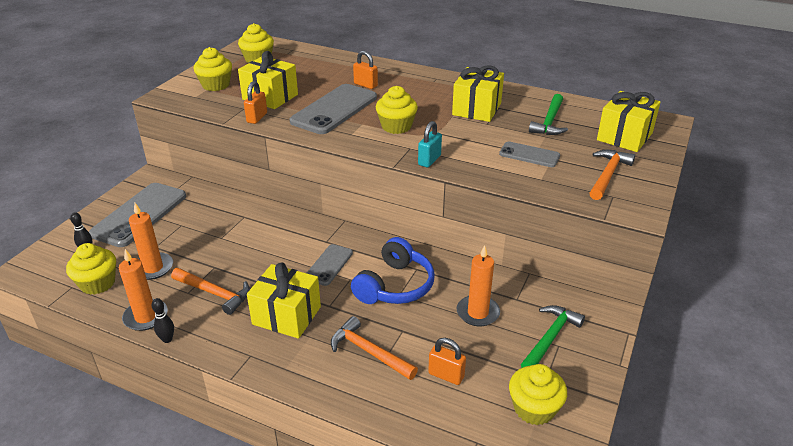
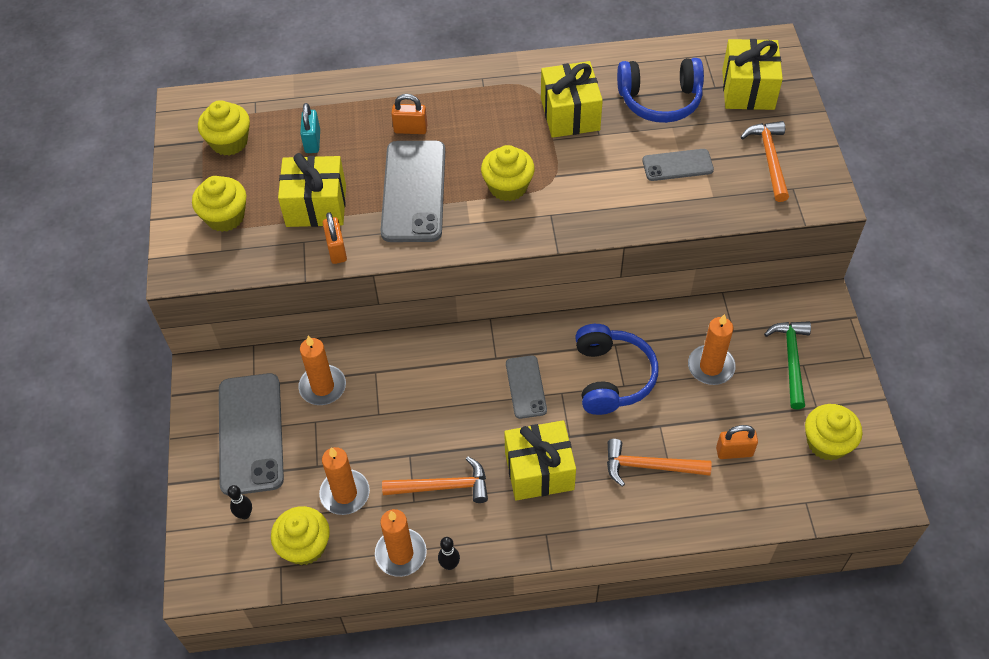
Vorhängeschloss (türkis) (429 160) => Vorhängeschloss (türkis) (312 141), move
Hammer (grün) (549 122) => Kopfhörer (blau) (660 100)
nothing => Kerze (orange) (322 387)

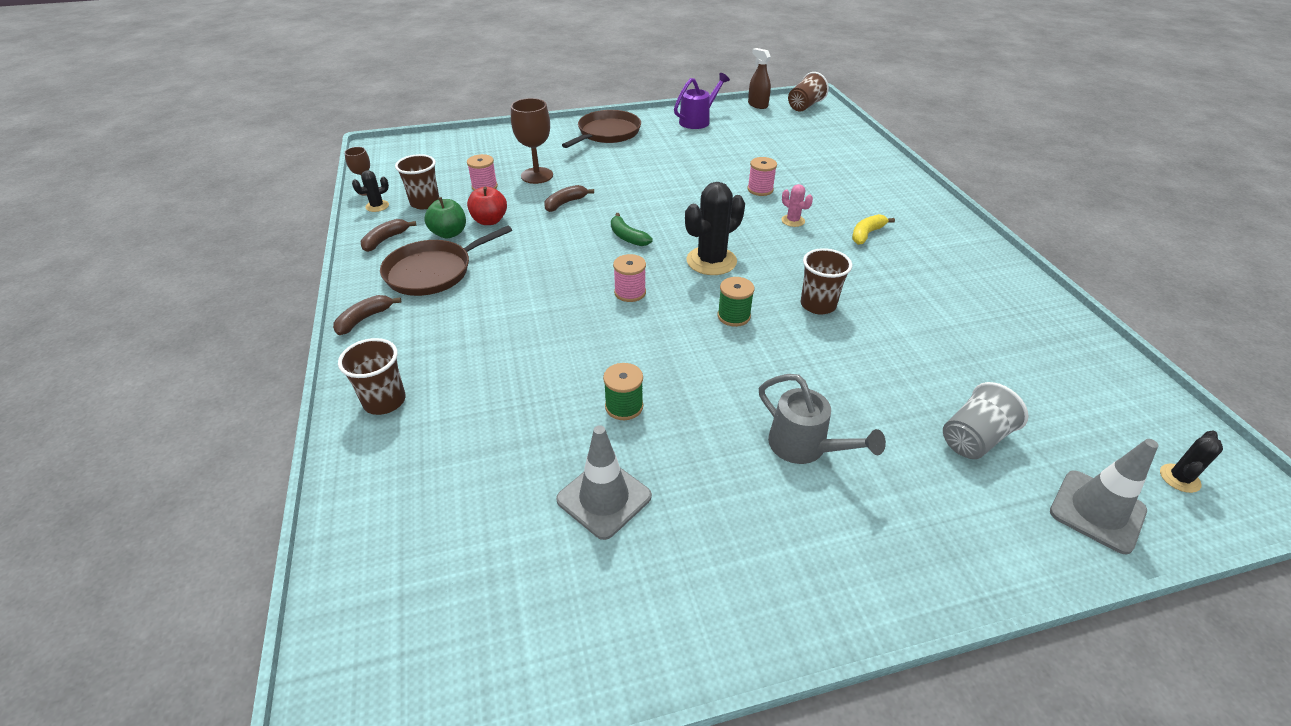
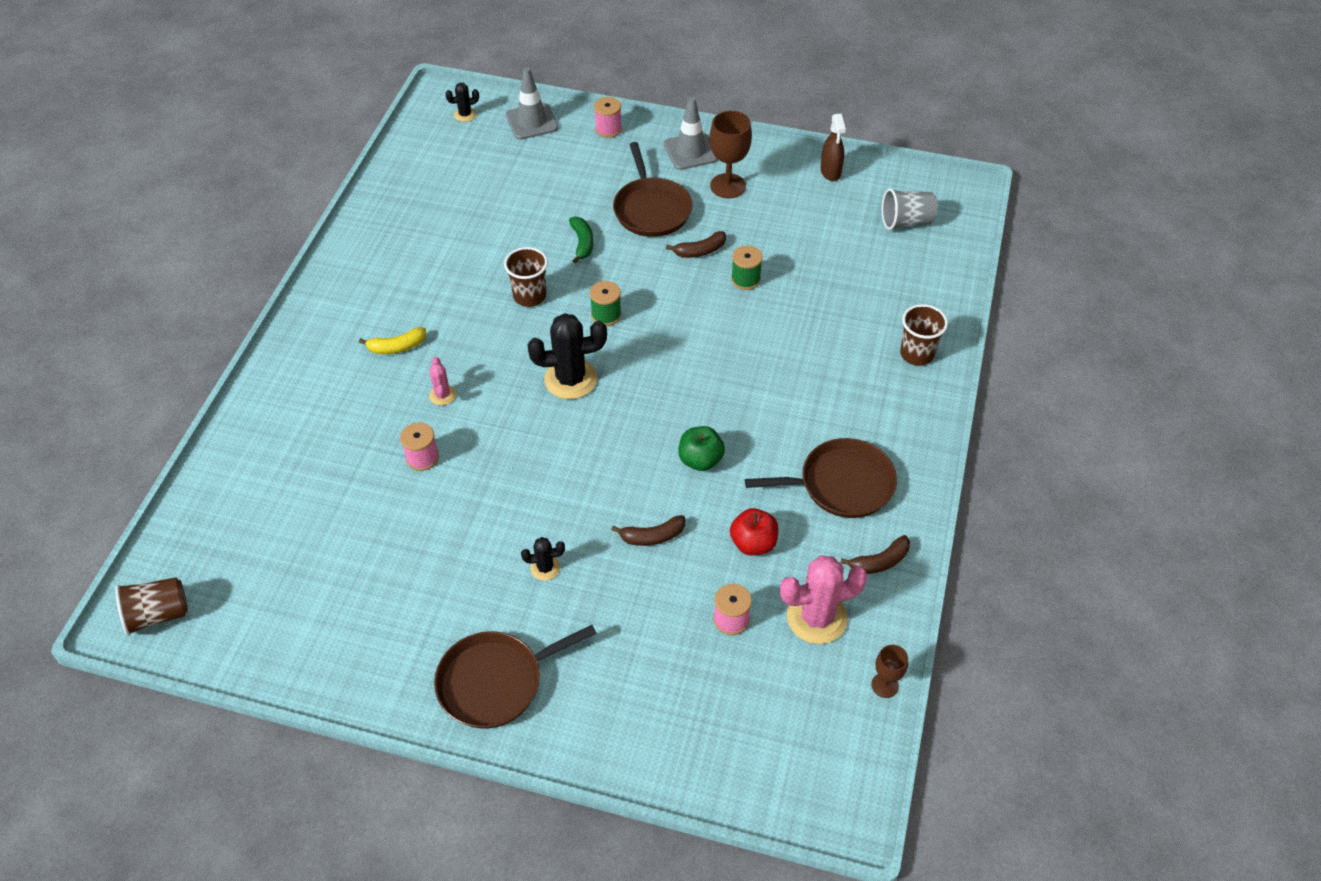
Banane (braun) (364 319) => Banane (braun) (700 251), move
Kaktus (schwarz) (377 206) => Kaktus (schwarz) (545 568), move
Becher (braun) (425 203) => Kaktus (rosa) (816 617)
Apfel (grün) (449 233) => Apfel (grün) (700 460), move
Kelch (braun) (537 175) => Kelch (braun) (727 186), move
Leitkegel (grau) (604 498) => Leitkegel (grau) (690 151), move
Banane (grün) (627 237) => Banane (grün) (582 243), move
Garnrolle (rosa) (630 292) => Garnrolle (rosa) (608 129), move
Gießkanne (lila) (698 120) => nothing
Sprühflasche (braun) (757 105) => Sprühflasche (braun) (830 172), move
Gießkanne (grau) (804 447) => Pfanne (braun) (651 209)
Becher (grau) (973 439) => Becher (grau) (906 222), move

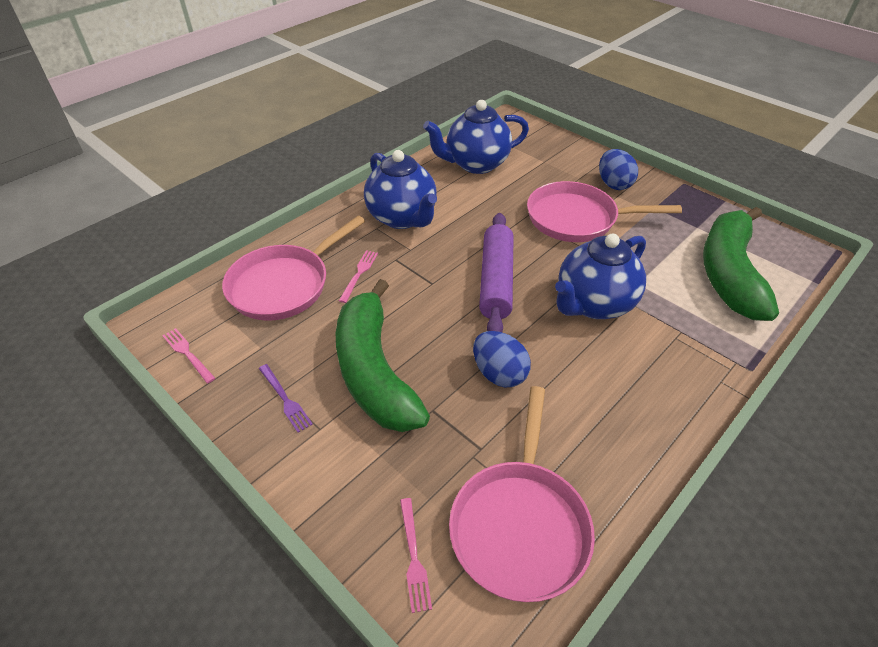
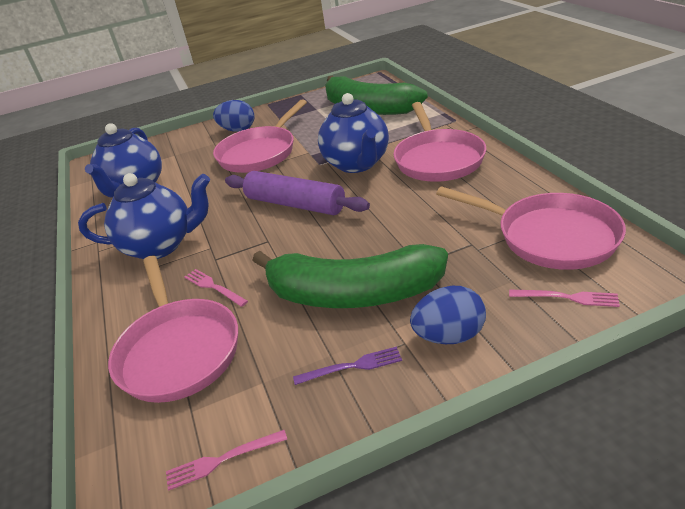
Ei (blau) (499 373) => Ei (blau) (449 336), move
nothing => Pfanne (rosa) (437 159)

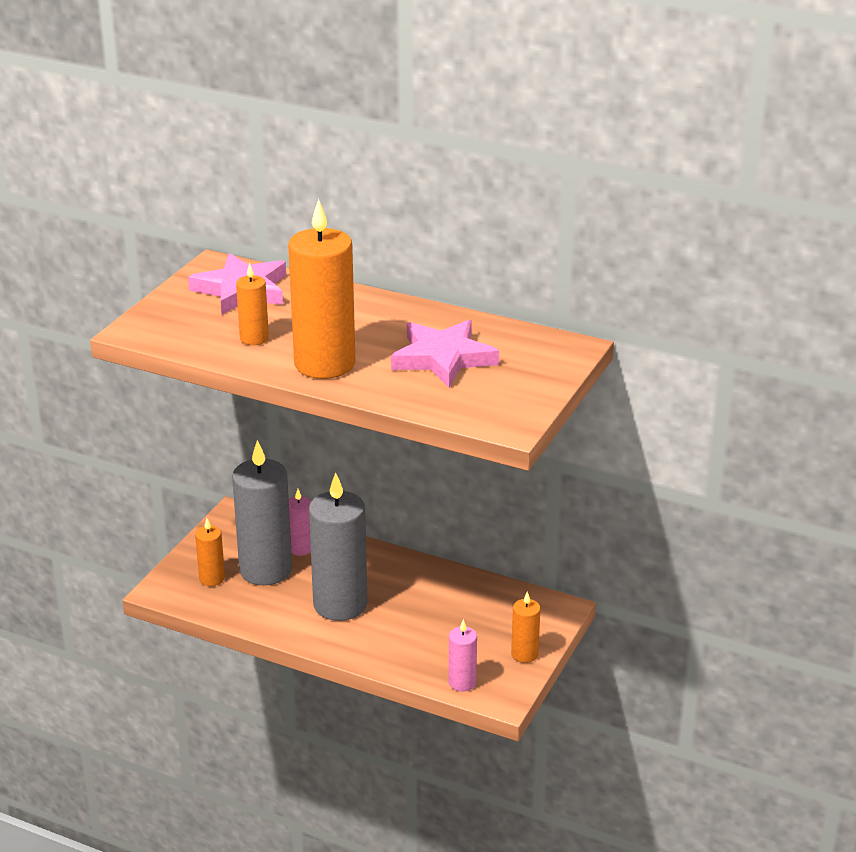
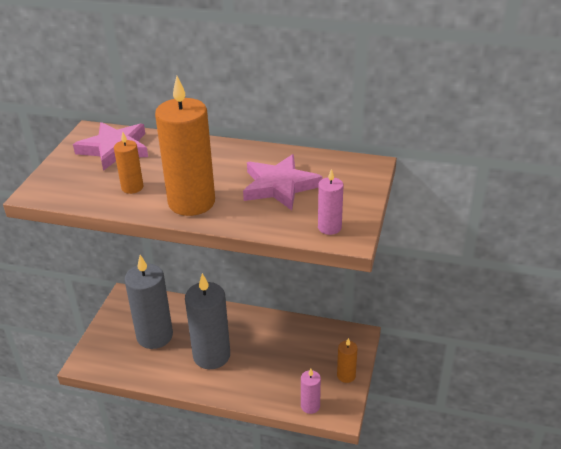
Kerze (orange) (212 578) => nothing
Kerze (rosa) (300 548) => Kerze (rosa) (329 227), move

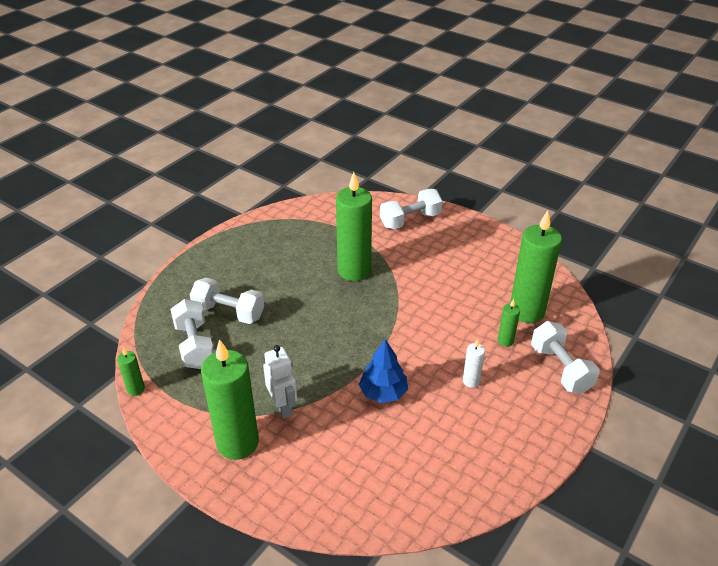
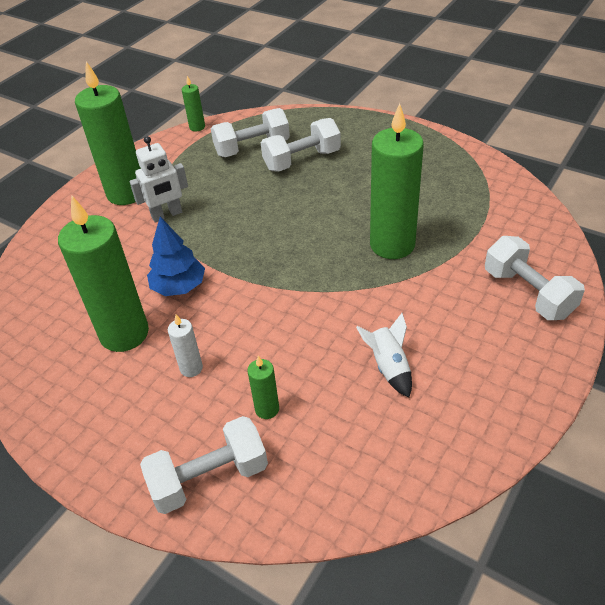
Hantel (weiß) (229 312) => Hantel (weiß) (302 160), 45 degrees clockwise
Kerze (grün) (527 311) => Kerze (grün) (124 334), move
nothing => Rakete (weiß) (389 367)

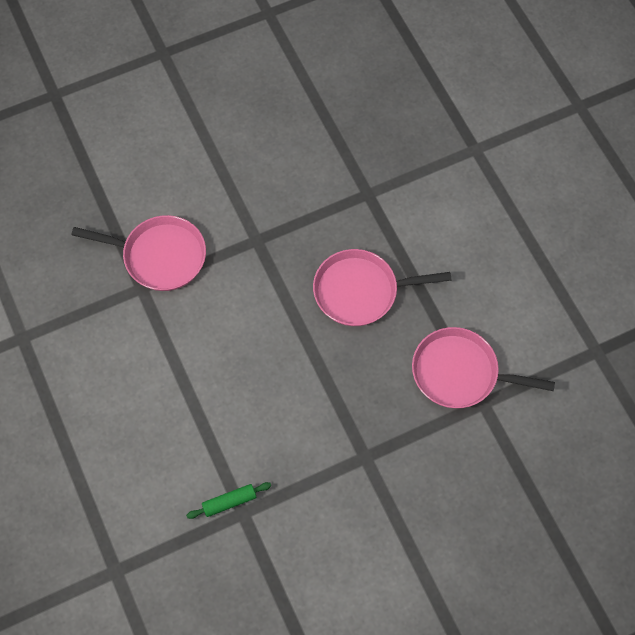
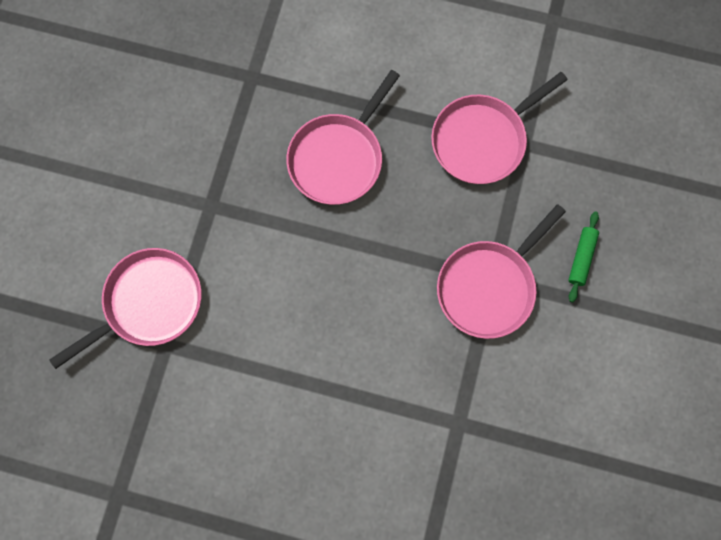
Nudelholz (grün) (229 502) => Nudelholz (grün) (581 258), move
nothing => Pfanne (rosa) (488 287)

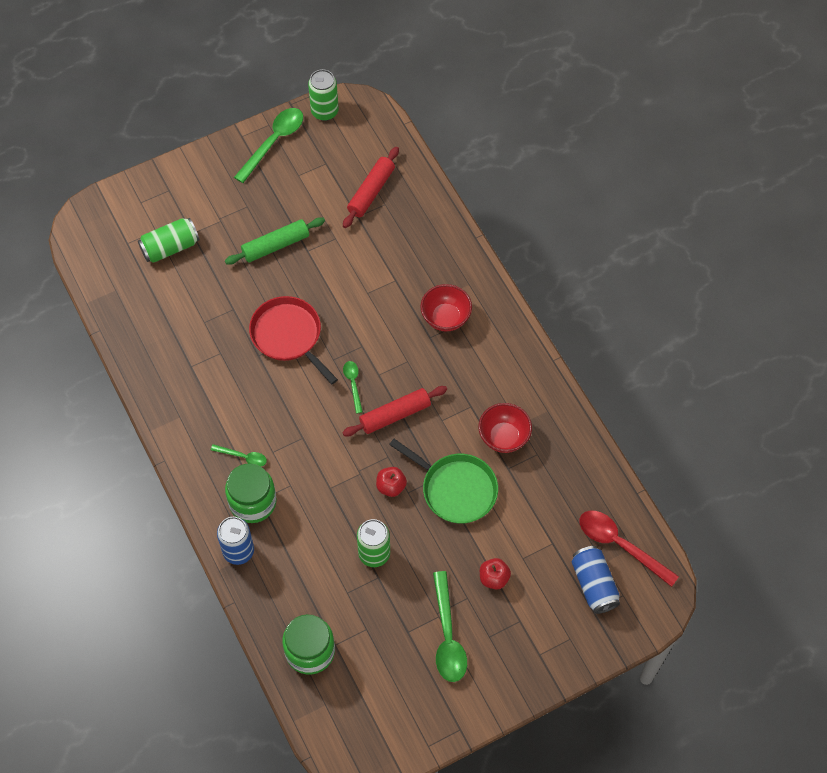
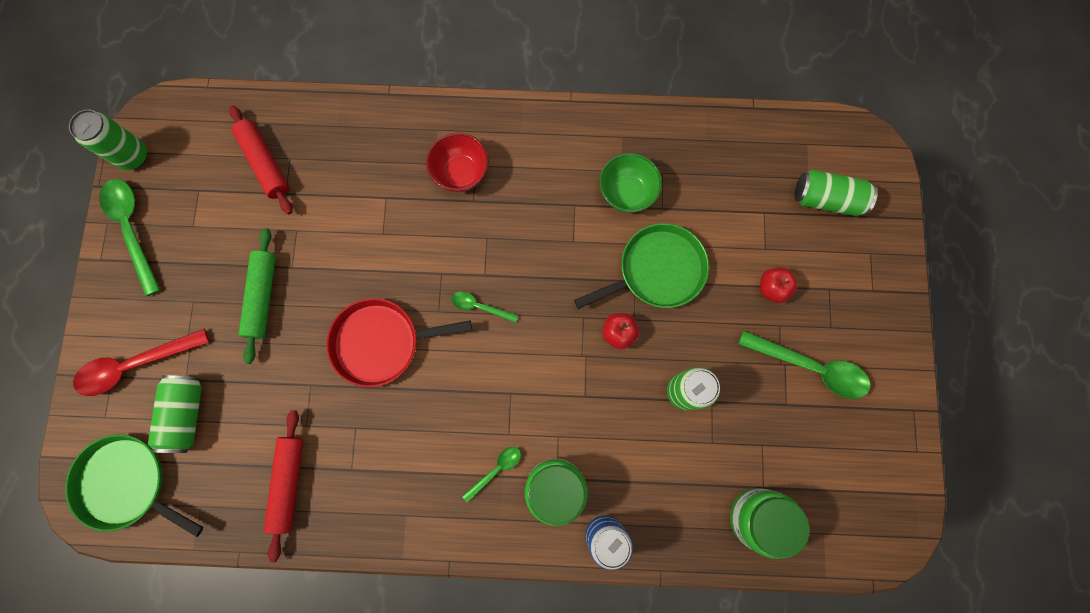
Nudelholz (rot) (395 415) => Nudelholz (rot) (288 483), move
Schüssel (rot) (504 437) => Schüssel (grün) (626 193)
Dose (blau) (594 584) => Dose (grün) (826 199)
Löffel (rot) (620 545) => Löffel (rot) (135 365), move
nothing => Pfanne (grün) (127 484)

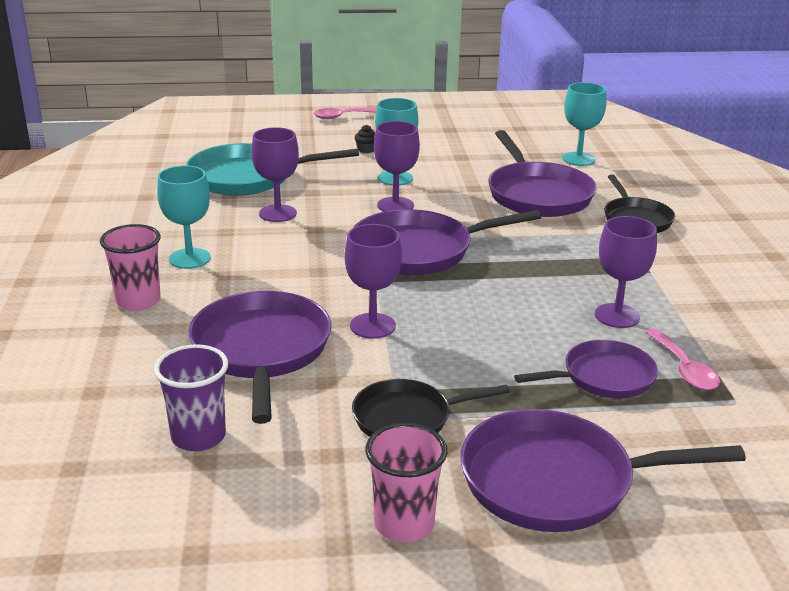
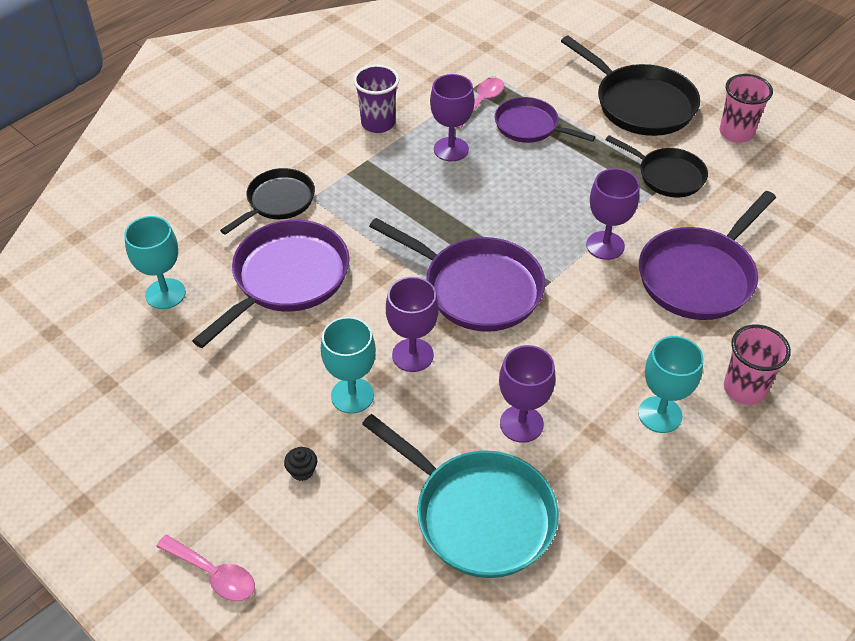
Becher (lila) (198 437) => Becher (lila) (378 123), move
Pfanne (lila) (556 481) => Pfanne (schwarz) (640 104)

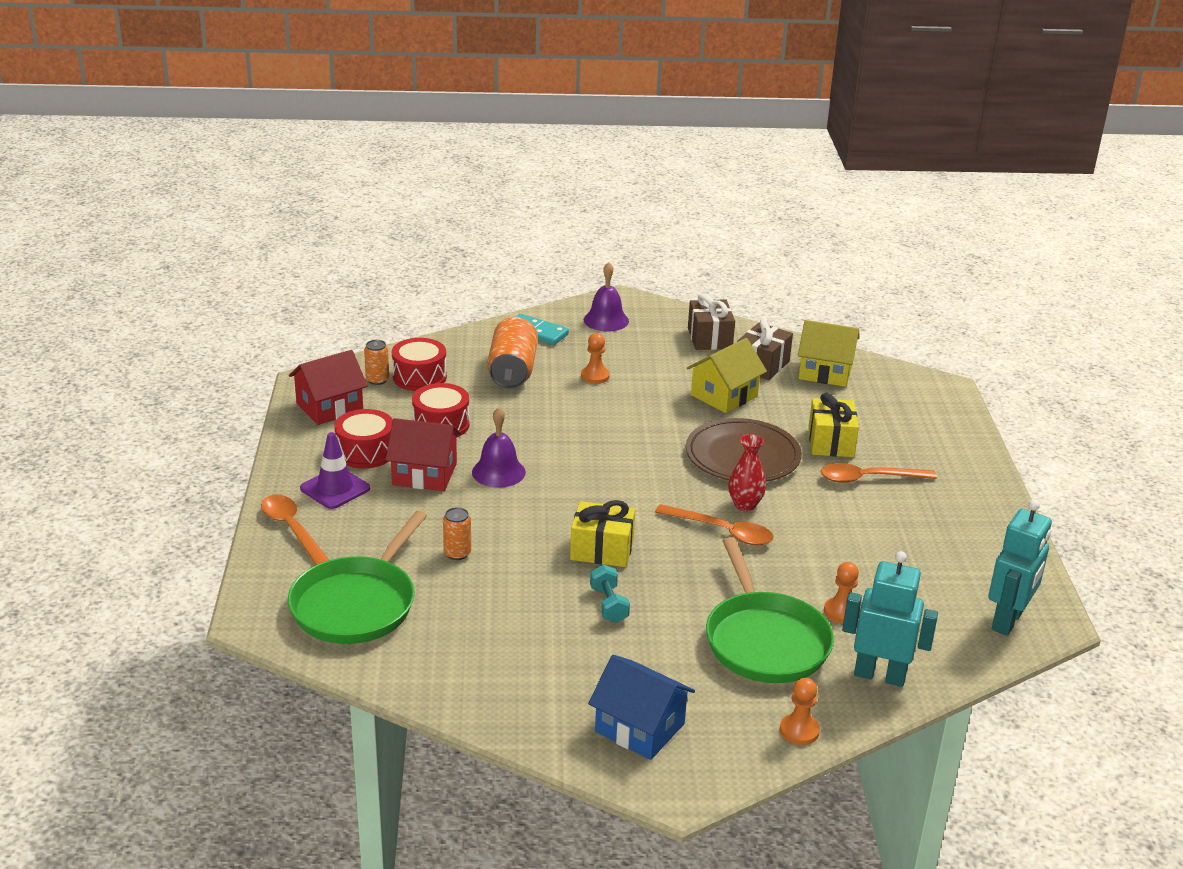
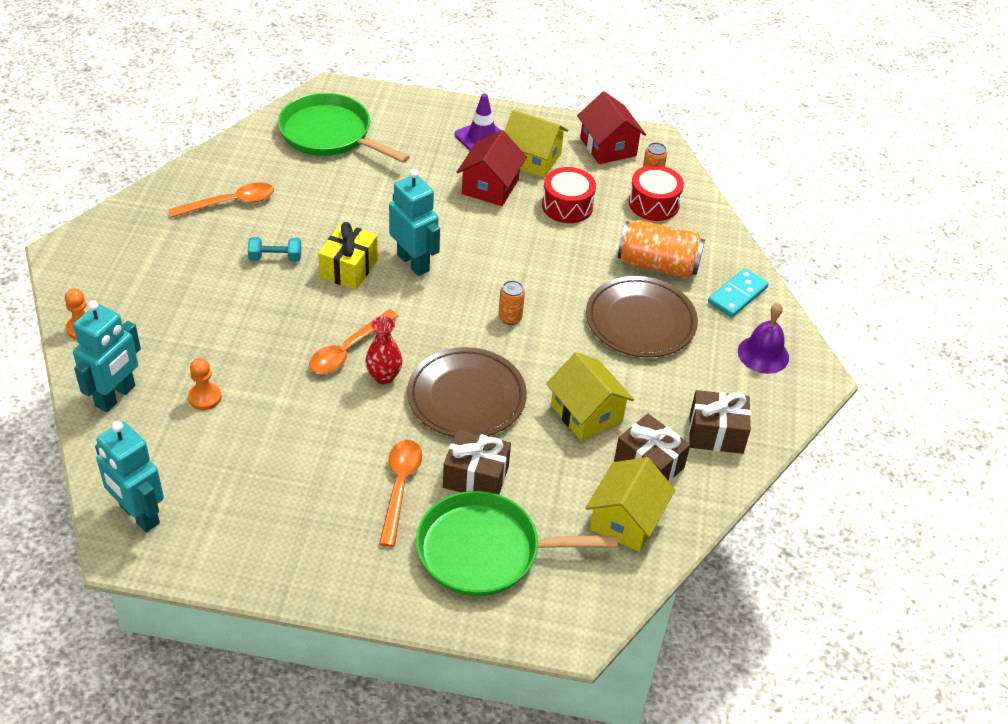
Löffel (orange) (292 530) => Löffel (orange) (230 203), move
Trommel (rot) (365 452) => Haus (gelb) (532 159)
Dose (orange) (457 553) => Dose (orange) (510 318), move
Glocke (lila) (498 472) => nothing
Bauer (orange) (595 376) => Teller (braun) (640 321)
Haus (blau) (639 728) => nothing
Pfanne (grün) (765 641) => Pfanne (grün) (485 551), move
Geschenk (gelb) (830 442) => Geschenk (braun) (475 477)
nothing => Roboter (türkis) (413 262)

